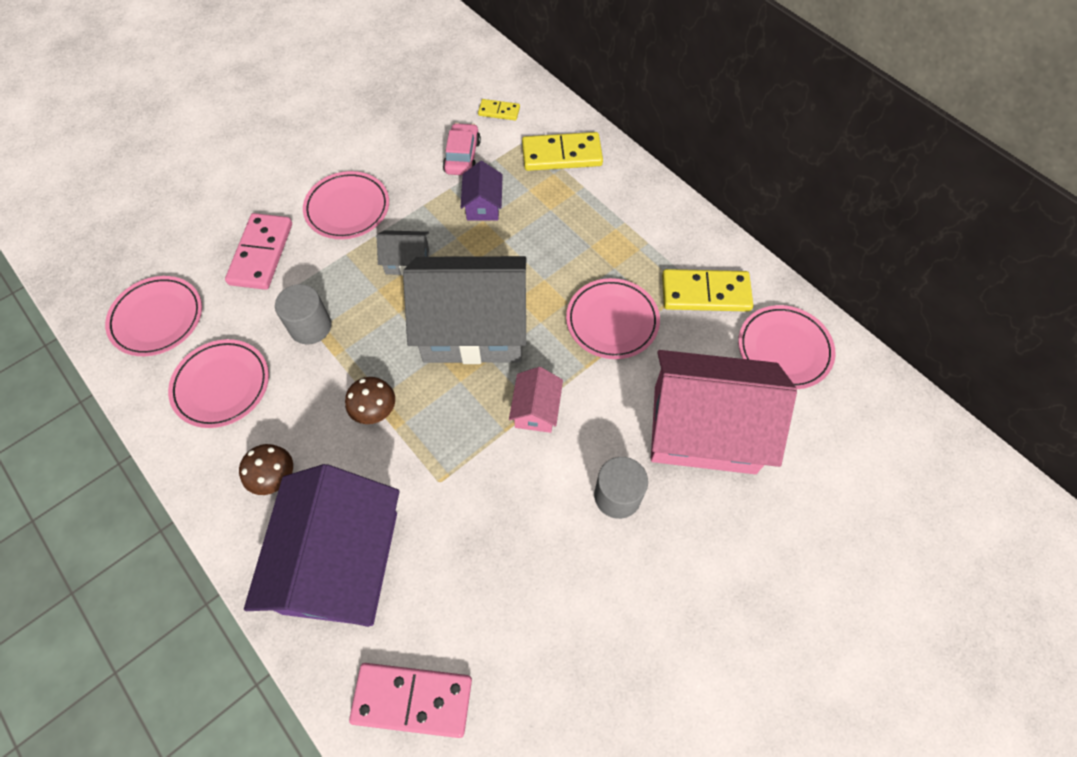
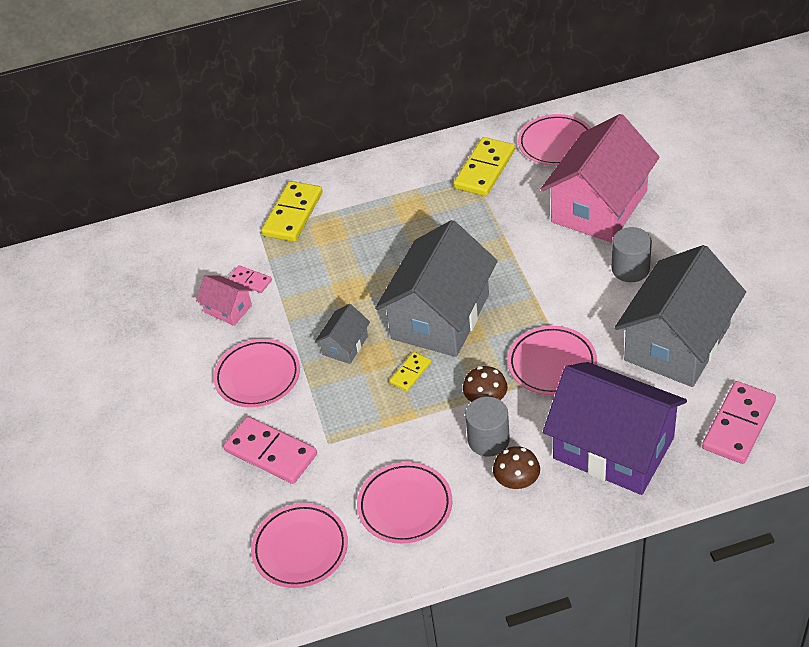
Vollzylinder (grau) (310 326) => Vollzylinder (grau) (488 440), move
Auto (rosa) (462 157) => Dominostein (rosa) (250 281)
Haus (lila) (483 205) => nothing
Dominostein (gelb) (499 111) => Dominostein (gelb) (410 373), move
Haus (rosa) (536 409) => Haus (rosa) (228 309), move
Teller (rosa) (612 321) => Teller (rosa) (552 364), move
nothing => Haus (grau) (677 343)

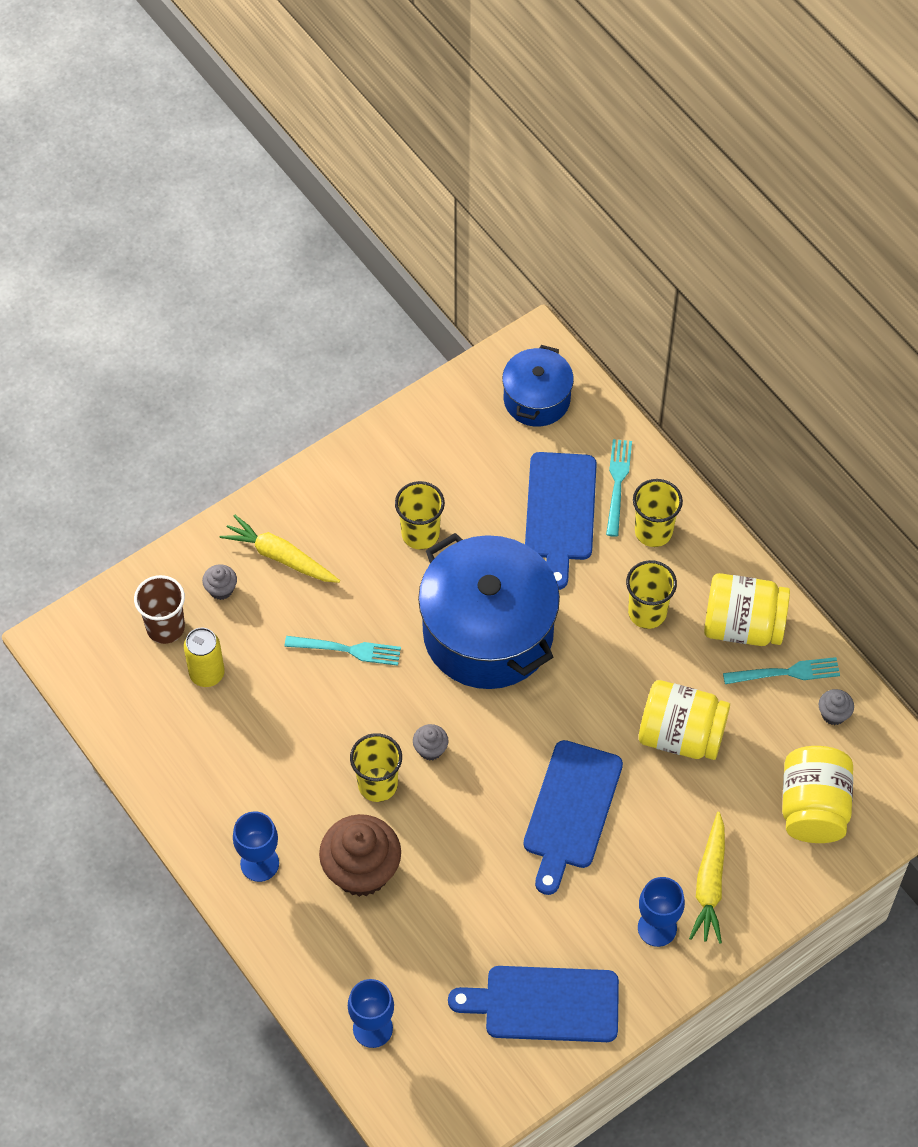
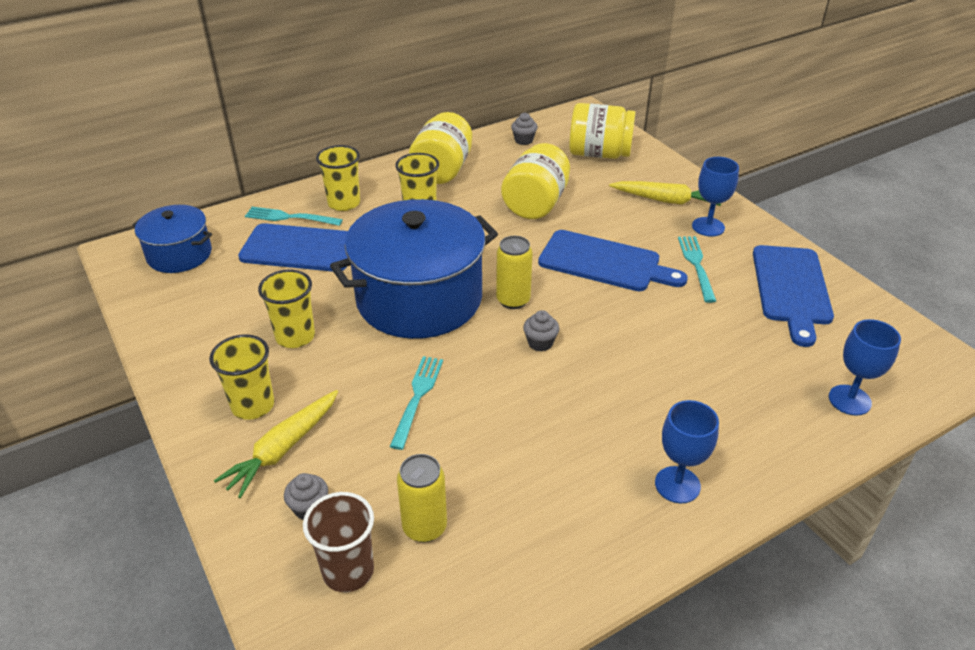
Muffin (braun) (361 870) => nothing
Becher (gelb) (377 784) => Becher (gelb) (253 405), move
Gabel (türkis) (786 672) => Gabel (türkis) (696 265), move
nothing => Dose (gelb) (513 300)

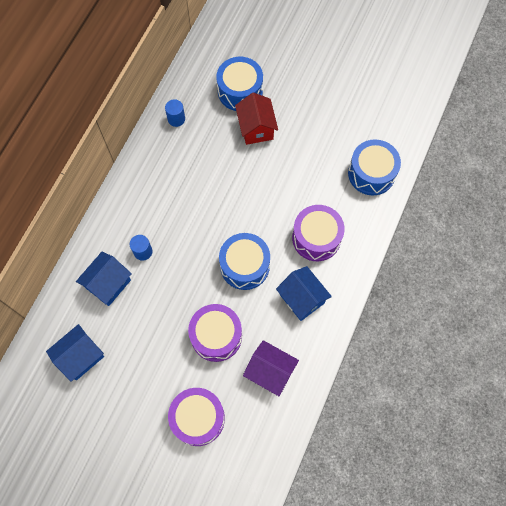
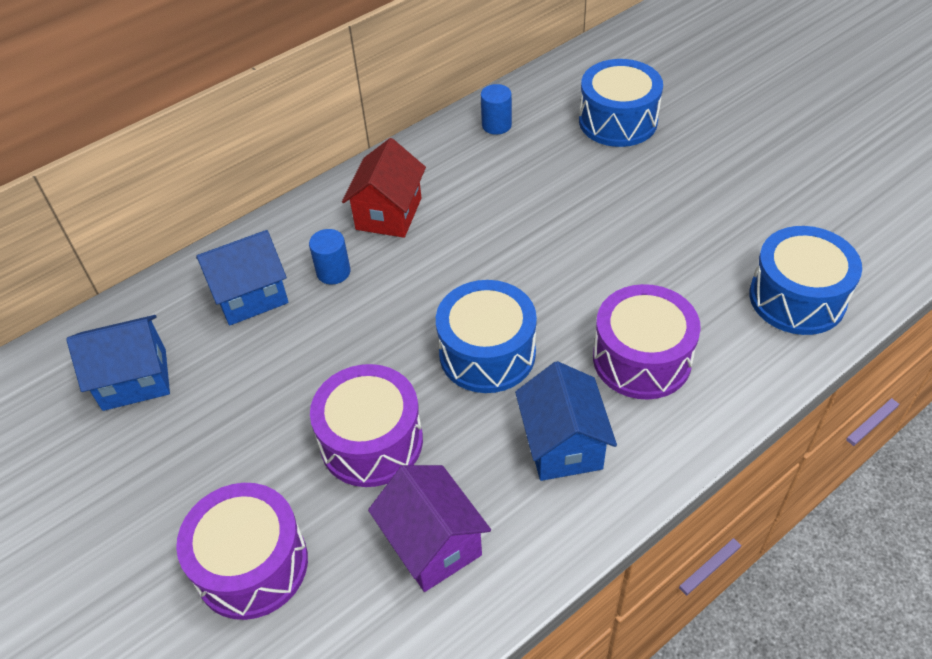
Haus (rot) (256 128) => Haus (rot) (389 214), move

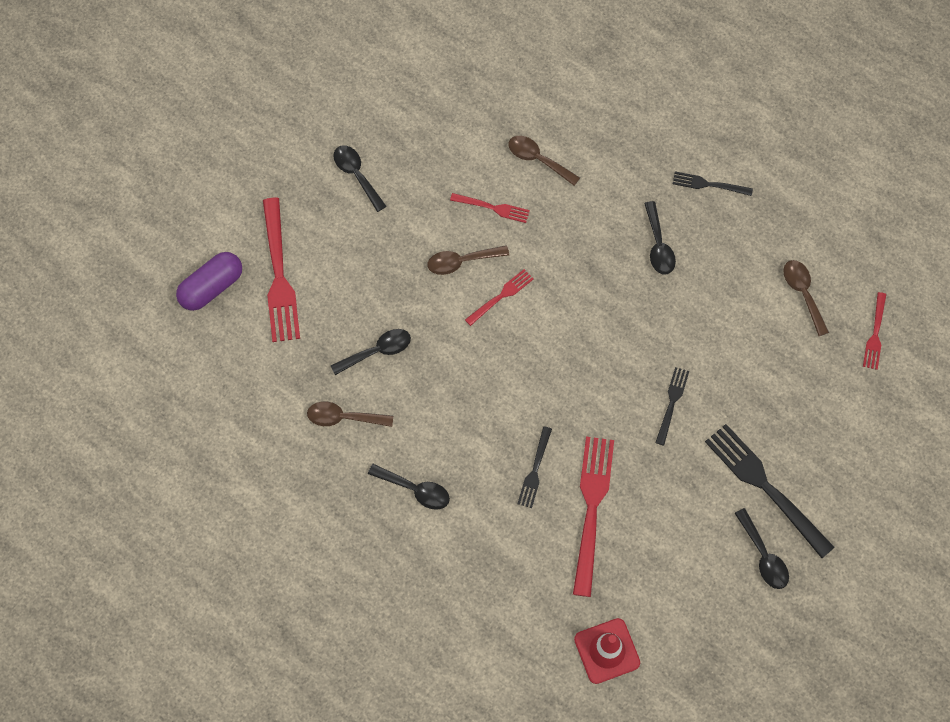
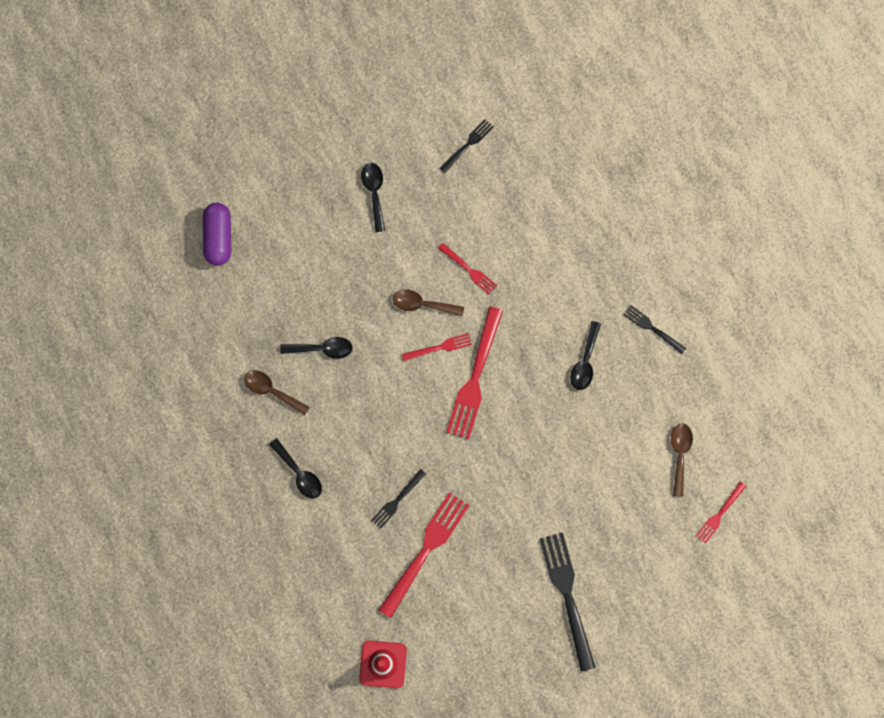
Kapsel (lila) (212 287) => Kapsel (lila) (218 237), 75 degrees counterclockwise
Gabel (rot) (279 275) => Gabel (rot) (475 377), move
Löffel (braun) (538 159) => nothing
Gabel (schwarz) (672 403) => Gabel (schwarz) (468 144), move
Löffel (schwarz) (763 555) => nothing

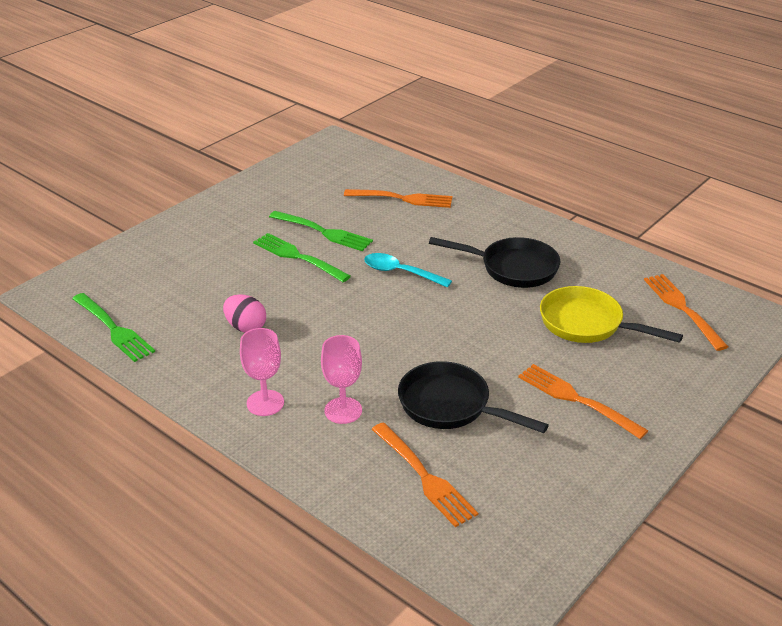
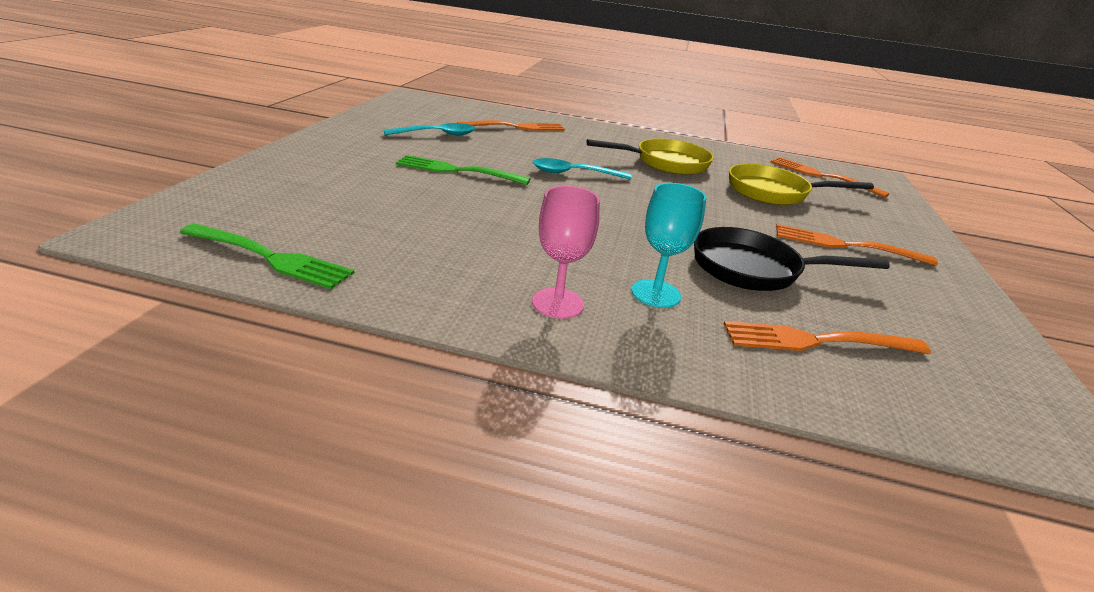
Ei (rosa) (246 327) => nothing
Gabel (grün) (322 232) => nothing
Kelch (rosa) (343 410) => Kelch (türkis) (655 293)
Gabel (orange) (423 476) => Gabel (orange) (818 341), 150 degrees clockwise
Pfanne (schwarz) (513 268) => Pfanne (gelb) (666 163)
nothing => Löffel (türkis) (437 134)

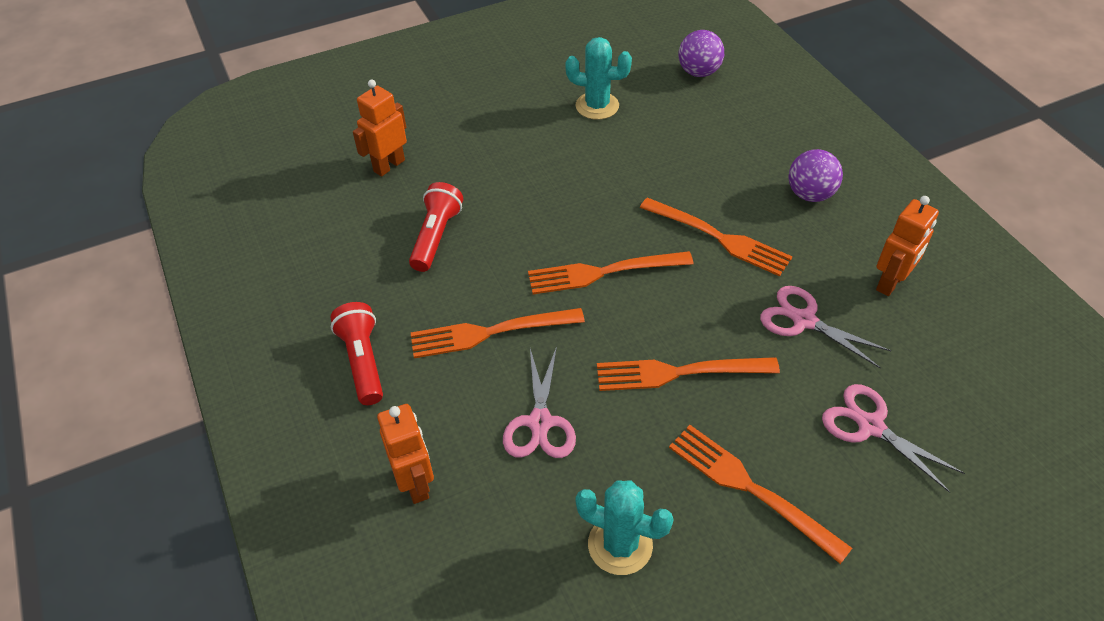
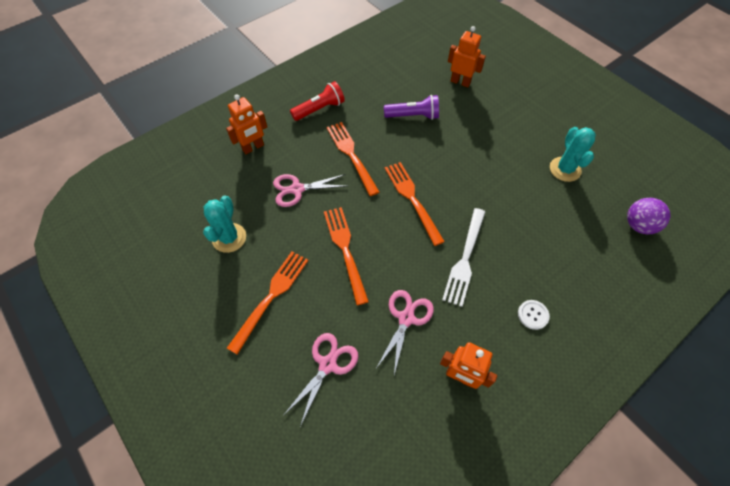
Taschenlampe (rot) (436 236) => Taschenlampe (lila) (413 116)
Gabel (orange) (718 238) => Gabel (weiß) (465 259)
Ball (lila) (810 194) => Knopf (weiß) (533 315)

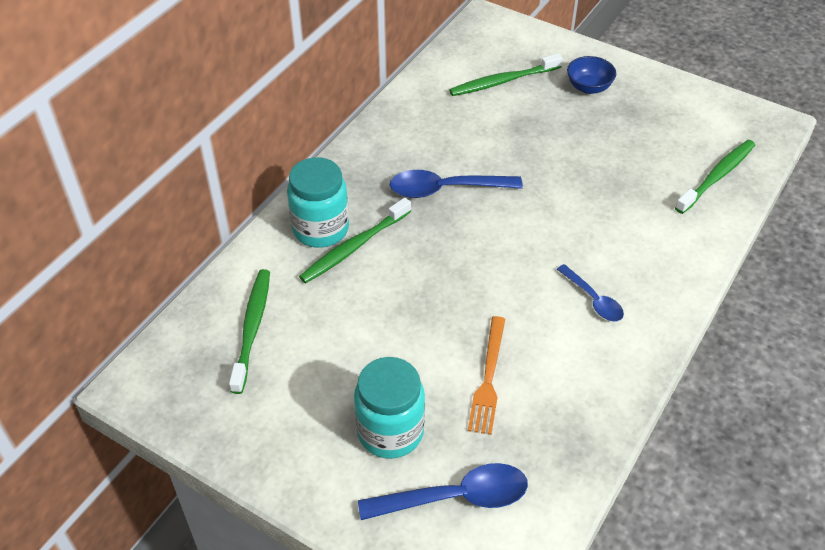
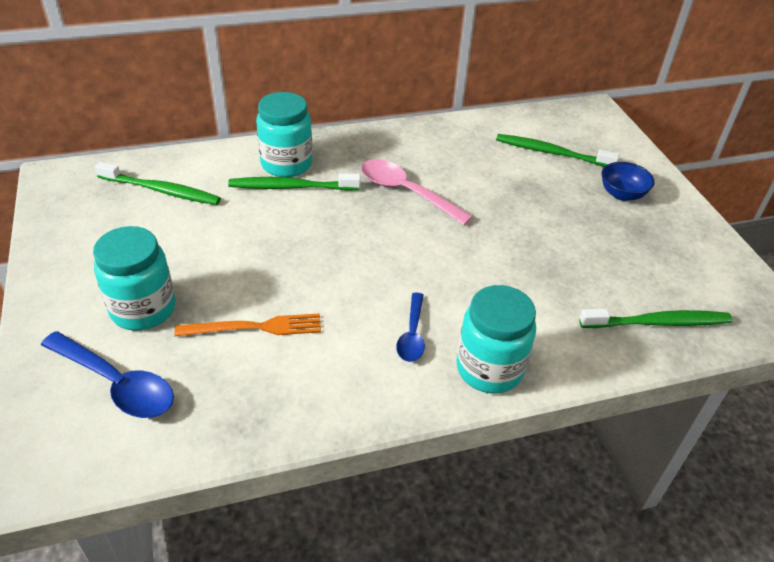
Zahnbürste (grün) (252 328) => Zahnbürste (grün) (162 190), 60 degrees clockwise
Löffel (blau) (445 189) => Löffel (rosa) (406 192)
Gabel (orange) (488 378) => Gabel (orange) (255 327), 150 degrees counterclockwise
nothing => Einmachglas (türkis) (489 369)

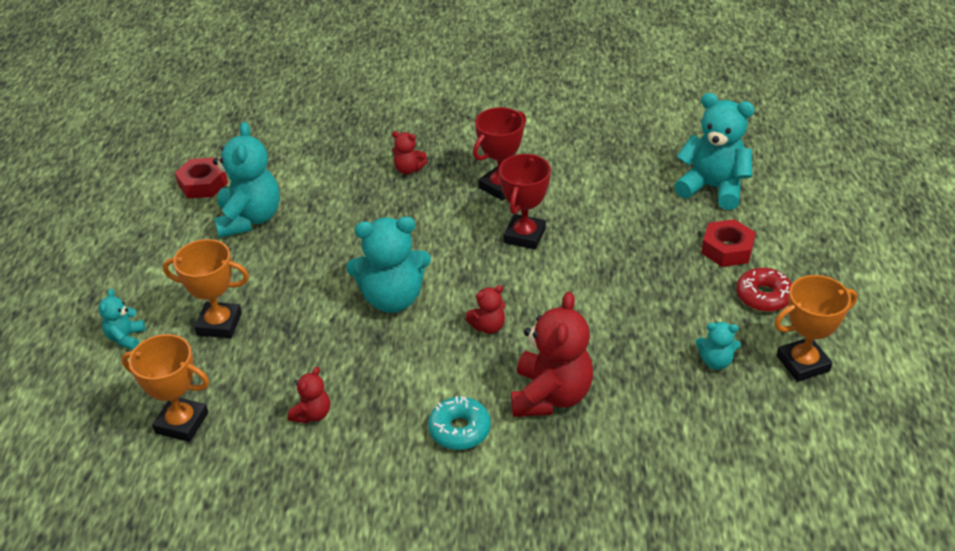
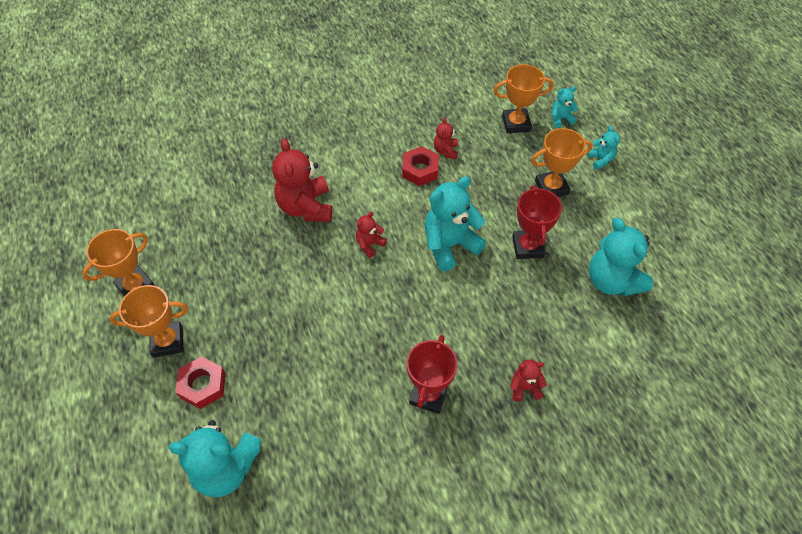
Sechskantmutter (rot) (203 184) => Sechskantmutter (rot) (420 170), move
Donut (türkis) (459 430) => nothing
Pokal (rot) (524 236) => Pokal (rot) (527 247), move
Teddybär (türkis) (716 361) => Teddybär (türkis) (561 118), move
Donut (rot) (763 296) => Pokal (orange) (168 341)

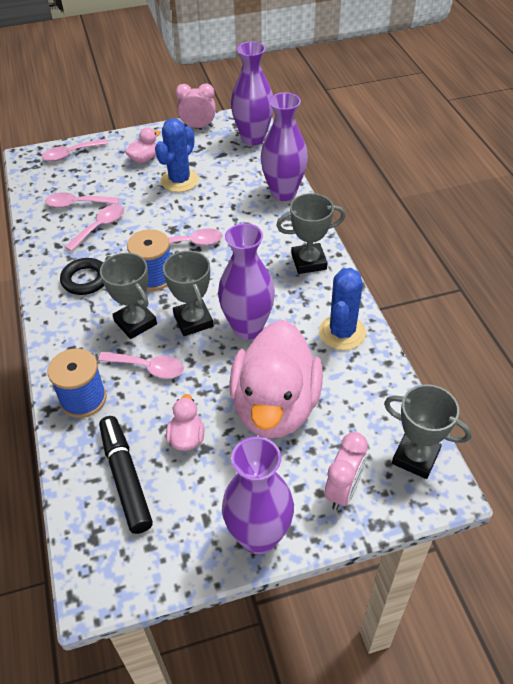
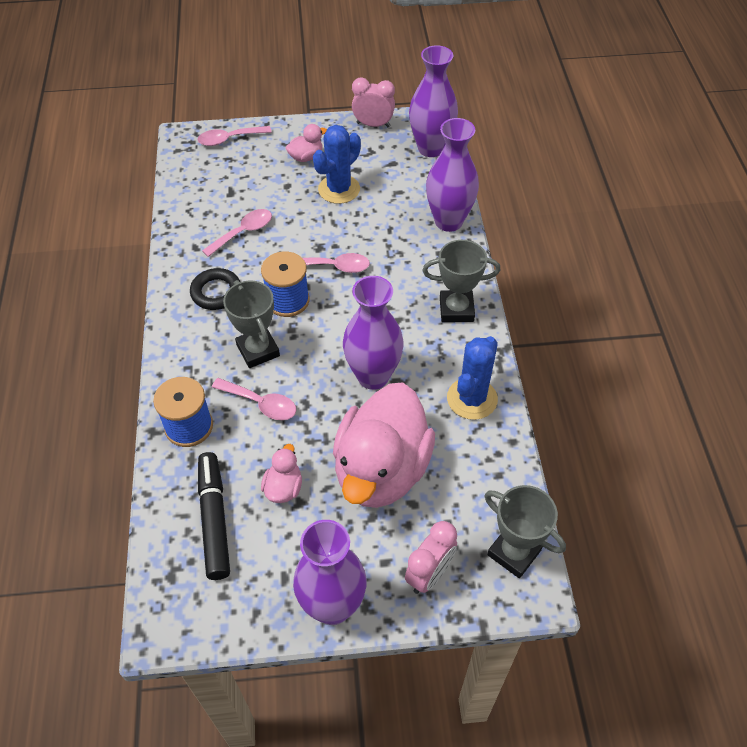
Löffel (rosa) (76 204) => nothing
Pokal (grau) (193 321) => nothing

